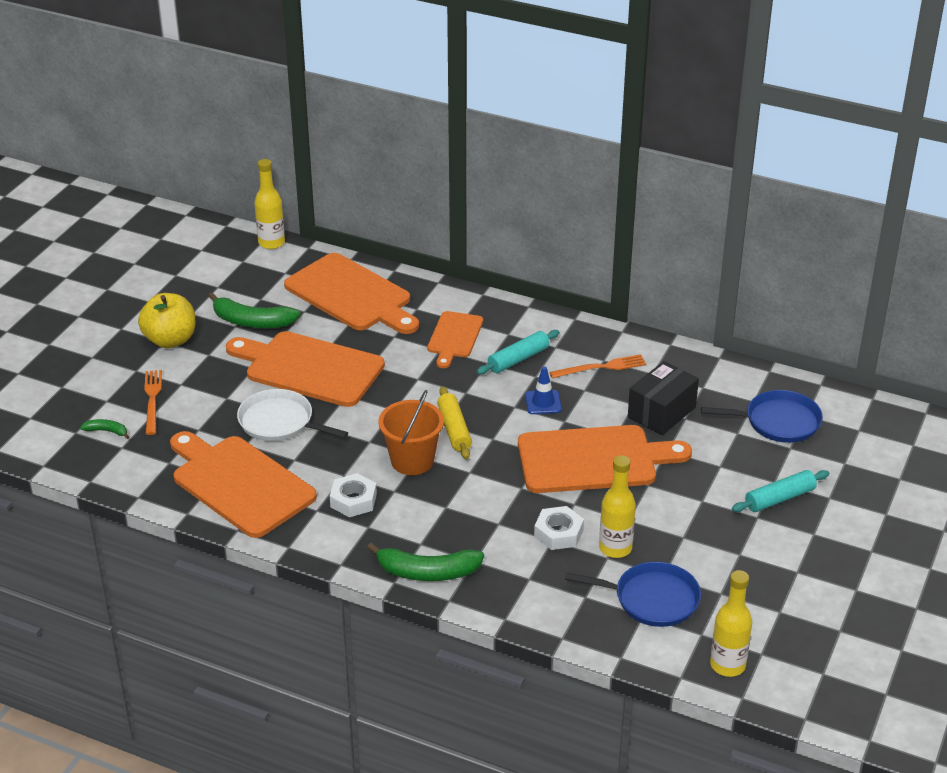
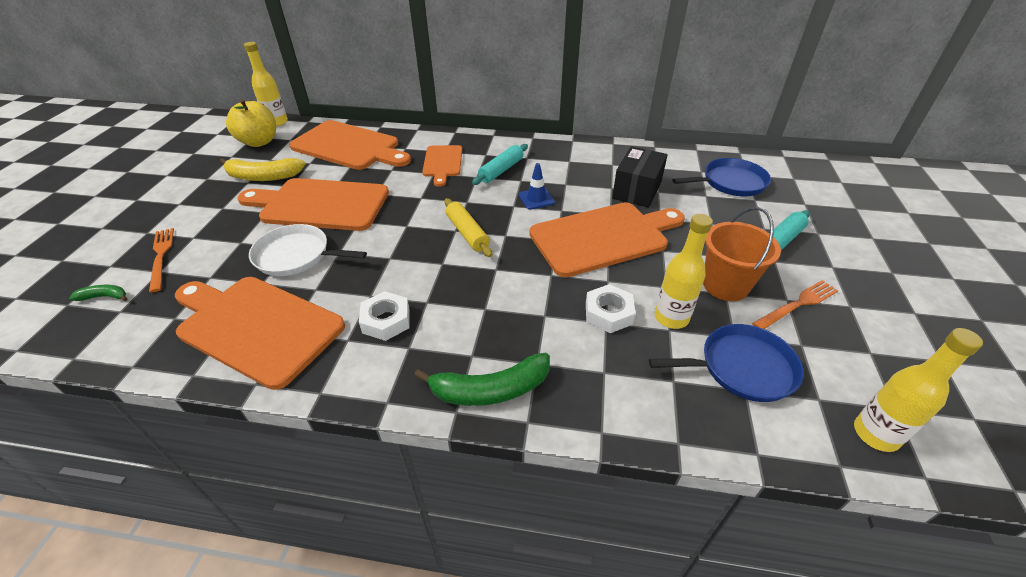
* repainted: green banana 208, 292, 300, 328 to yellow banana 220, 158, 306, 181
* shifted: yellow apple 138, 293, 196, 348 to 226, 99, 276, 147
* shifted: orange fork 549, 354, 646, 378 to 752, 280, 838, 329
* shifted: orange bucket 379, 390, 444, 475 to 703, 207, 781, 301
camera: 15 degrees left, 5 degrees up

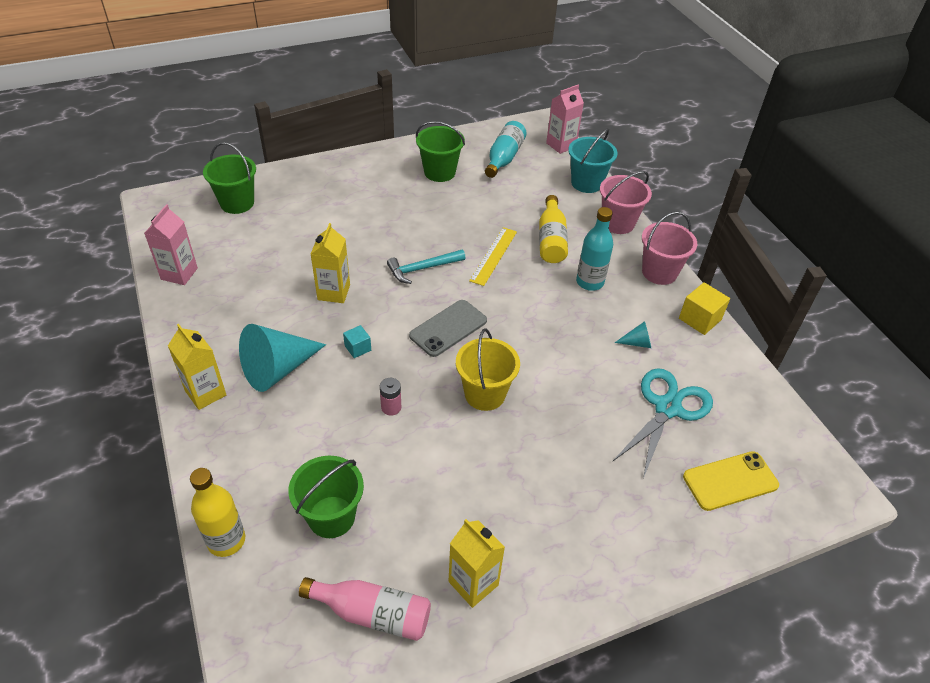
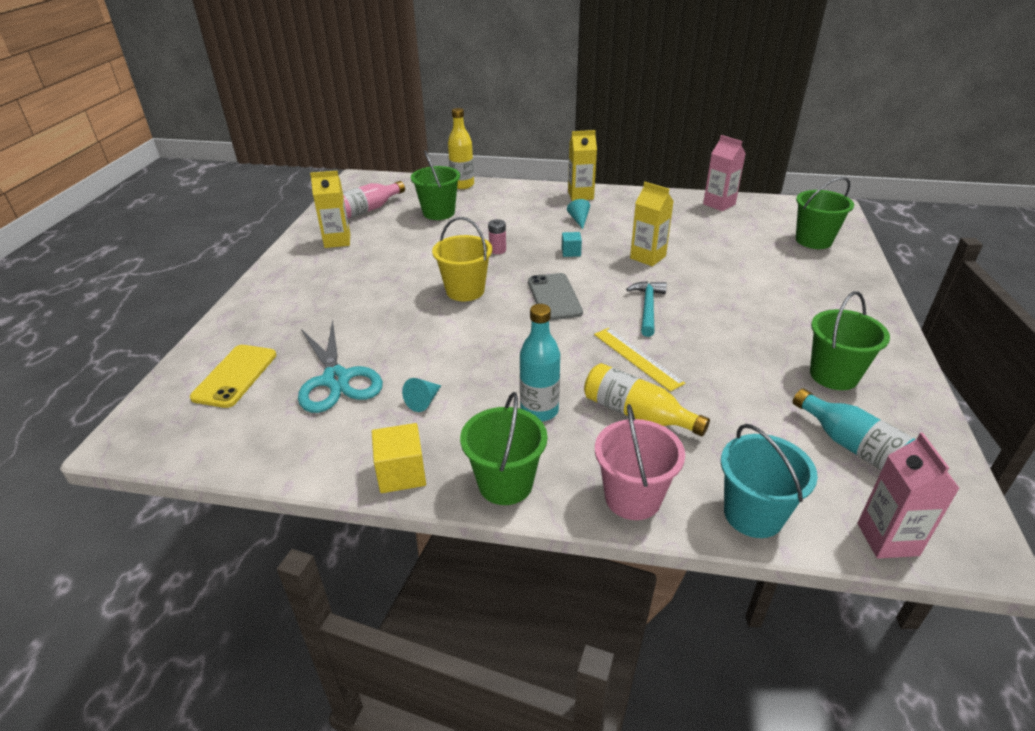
* repainted: pink bucket 642, 212, 697, 285 to green bucket 460, 392, 547, 505
* scaled: turquoise cone 239, 324, 326, 392 = 567, 199, 590, 229 x0.44
camera: 125 degrees right, 10 degrees down

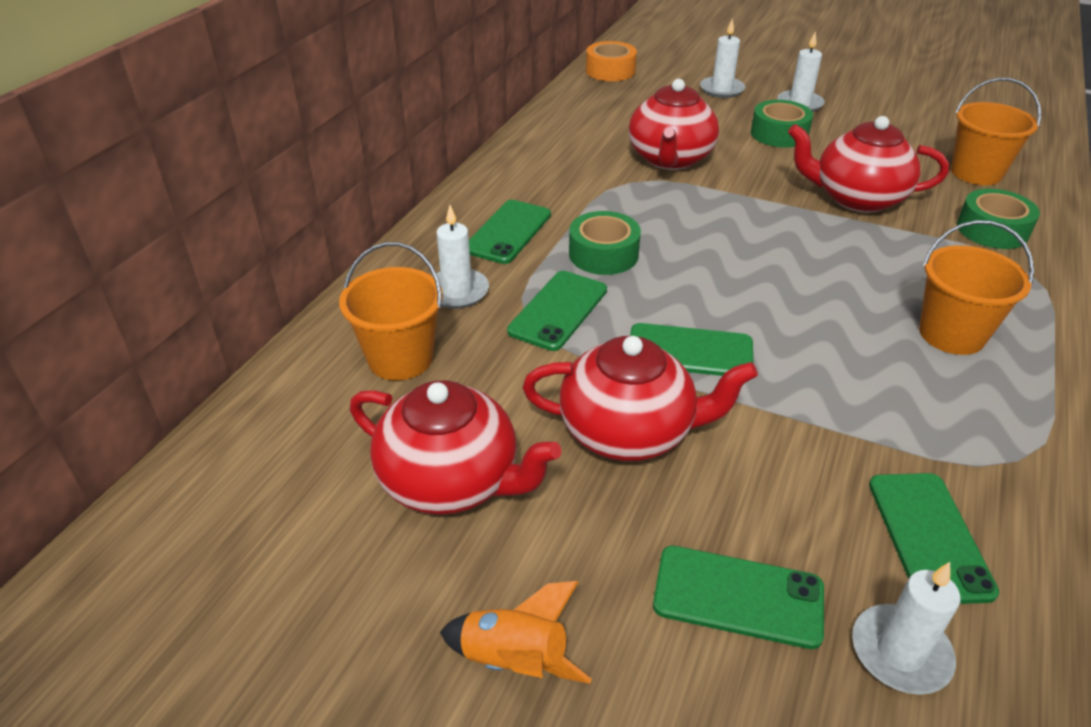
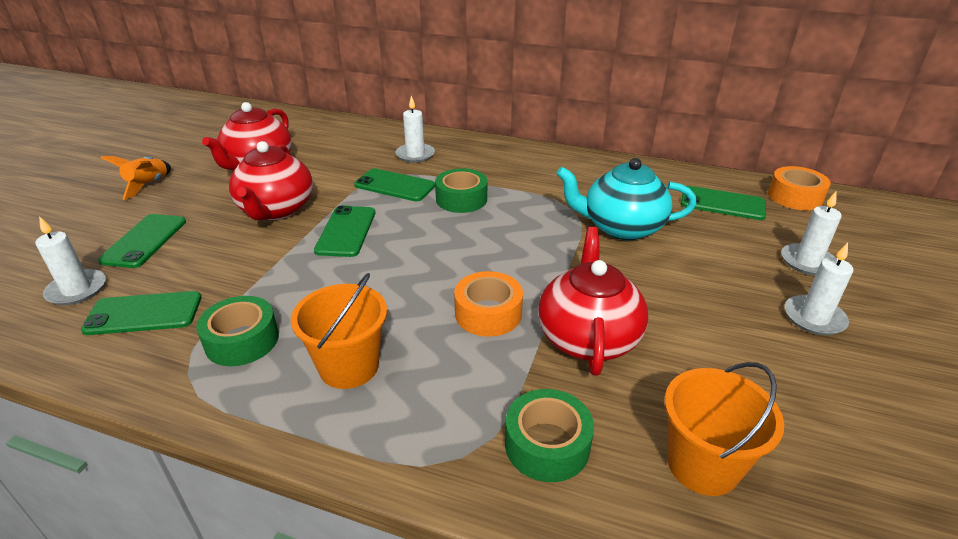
* repainted: red teapot 629, 79, 719, 170 to turquoise teapot 556, 158, 696, 240
* shifted: green tape 751, 100, 813, 148 to 196, 296, 279, 366
* shifted: green phone 469, 200, 551, 264 to 681, 186, 766, 220
* gone: orange bucket 339, 242, 443, 380
* new: orange tape 454, 271, 523, 337
camera: 85 degrees right, 5 degrees down

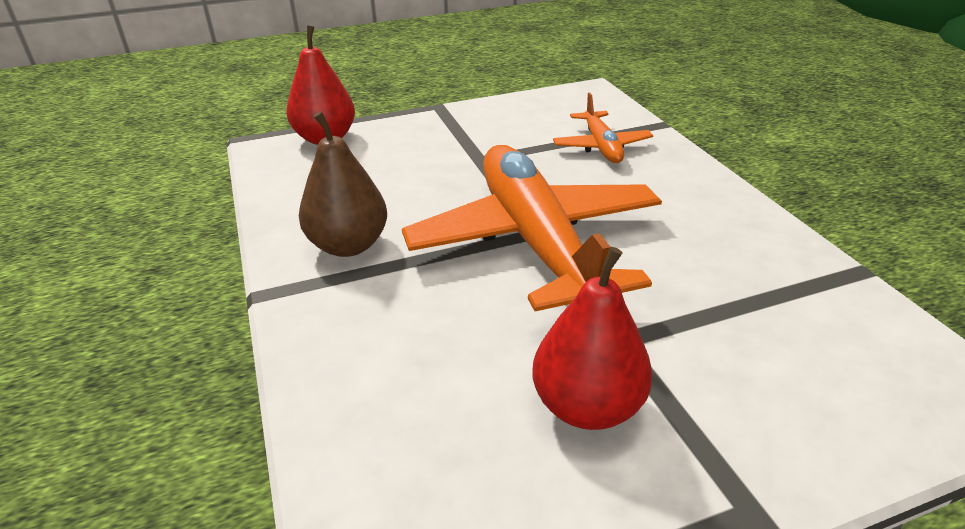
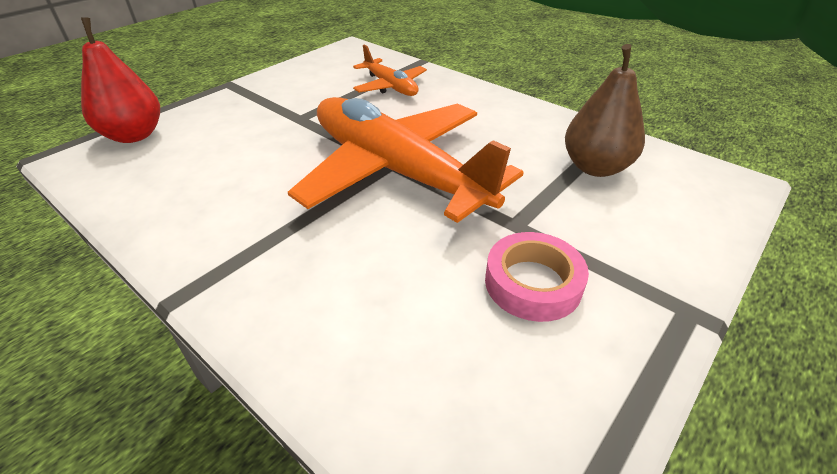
* shifted: brown pear 299, 111, 387, 257 to 565, 44, 645, 177
* swapped: red pear 533, 247, 652, 430 to pink tape 485, 232, 589, 322
camera: 30 degrees left, 5 degrees up

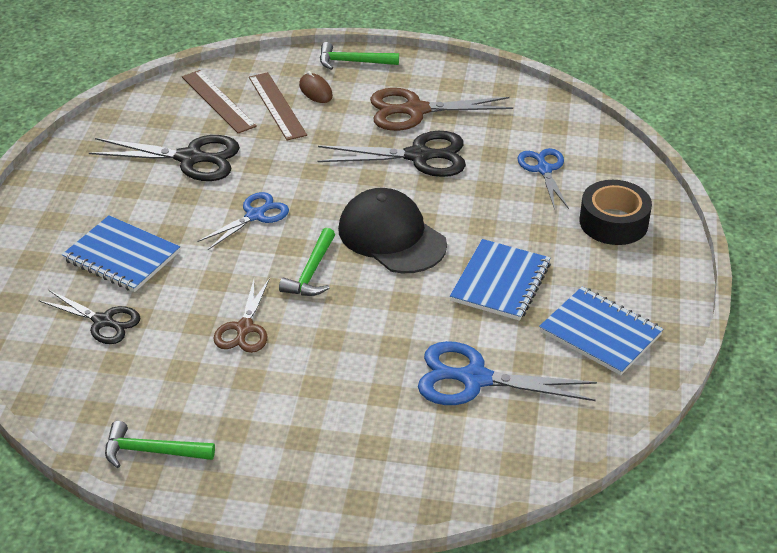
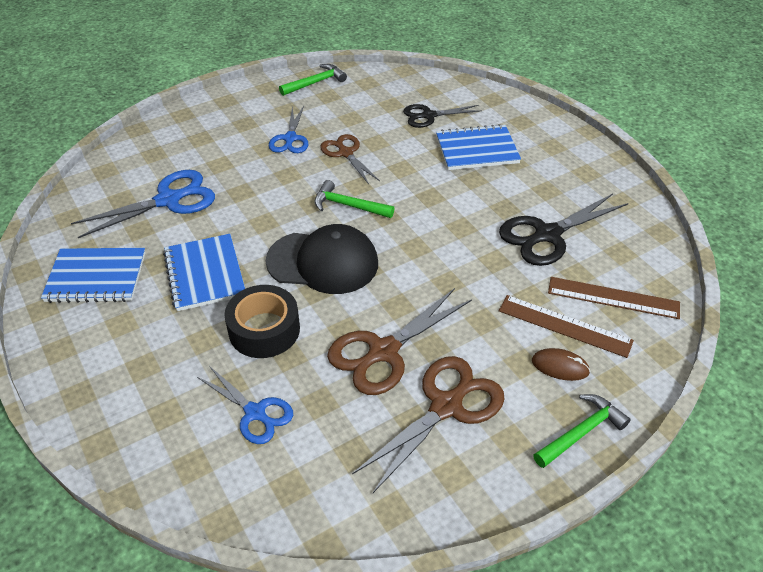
* repainted: black scissors 318, 131, 466, 177 to brown scissors 327, 288, 472, 395
* shifted: black tape 580, 180, 652, 245 to 225, 285, 300, 358
* shifted: blue scissors 198, 192, 289, 250 to 269, 106, 308, 153
* rotated: green hammer 279, 228, 335, 296 = 314, 180, 394, 218 45 degrees counterclockwise
camera: 140 degrees right, 5 degrees up

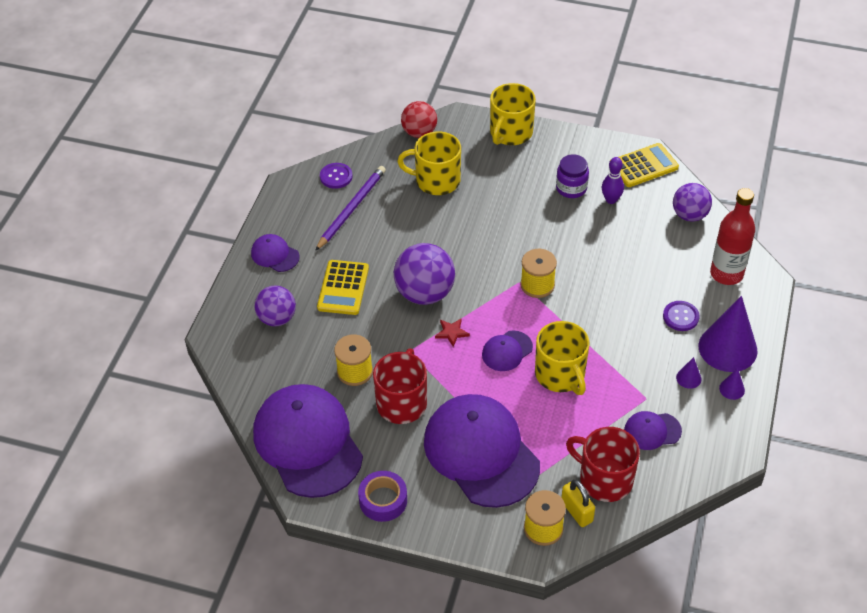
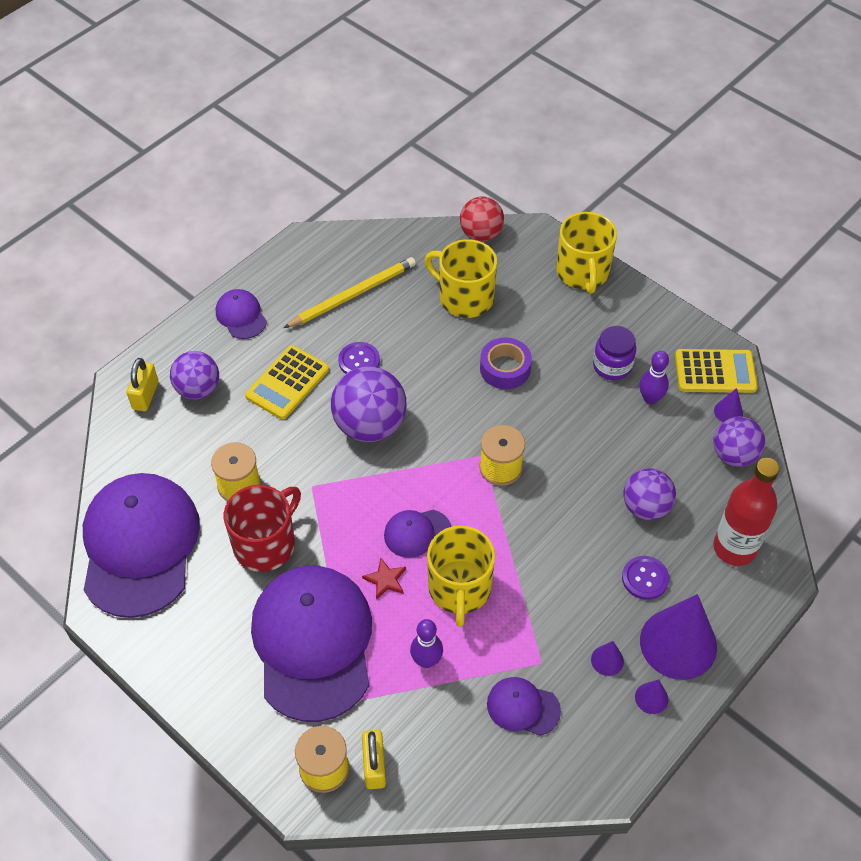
* rotated: yellow mug 490, 83, 536, 145 = 556, 212, 617, 294 60 degrees counterclockwise
* shifted: purple button 320, 163, 353, 189 to 338, 342, 380, 374
* repainted: purple pencil 315, 166, 386, 251 to yellow pencil 284, 257, 416, 328
* shifted: red star 435, 318, 470, 347 to 362, 558, 406, 600
* gone: red mug 566, 427, 640, 502
* shifted: purple tape 358, 471, 407, 522 to 480, 337, 532, 389
* new: yellow padlock 127, 358, 158, 411
* new: purple cone 714, 388, 743, 422
* new: purple ball 623, 468, 676, 520
* new: purple bowling pin 410, 619, 443, 668
camera: 25 degrees right, 5 degrees up

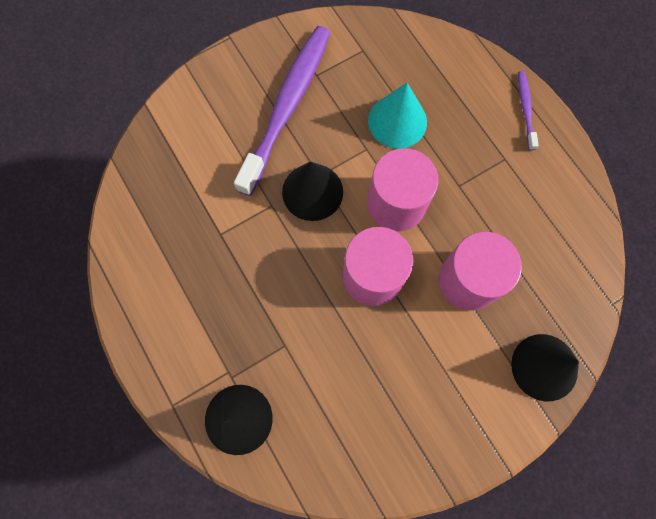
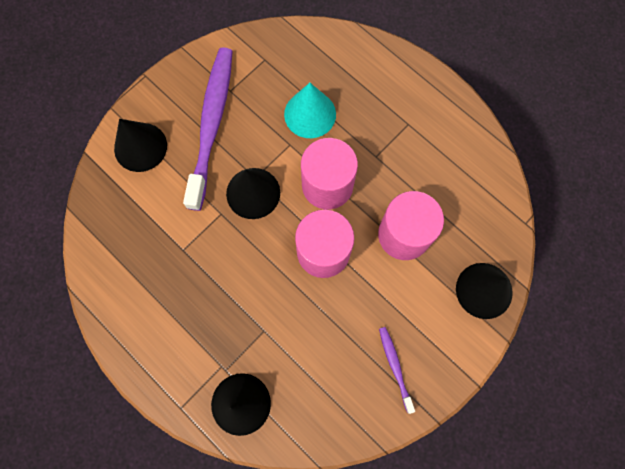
* shifted: purple toothbrush 518, 71, 539, 150 to 379, 327, 415, 414
* new: black cone 114, 119, 167, 172
camera: 15 degrees left, 0 degrees up

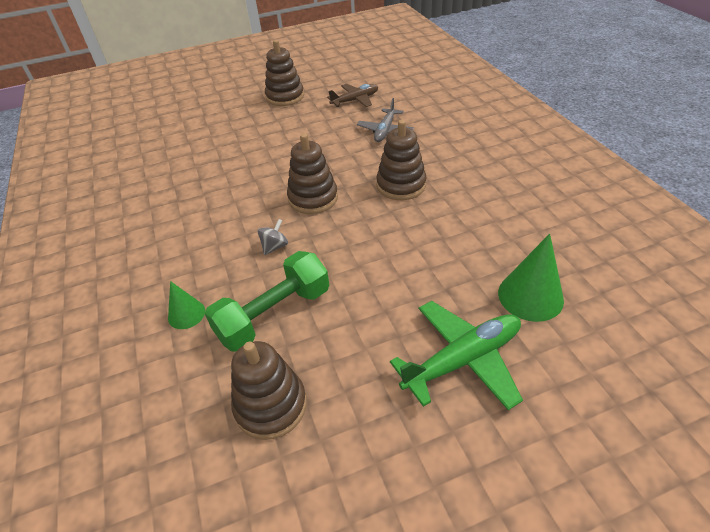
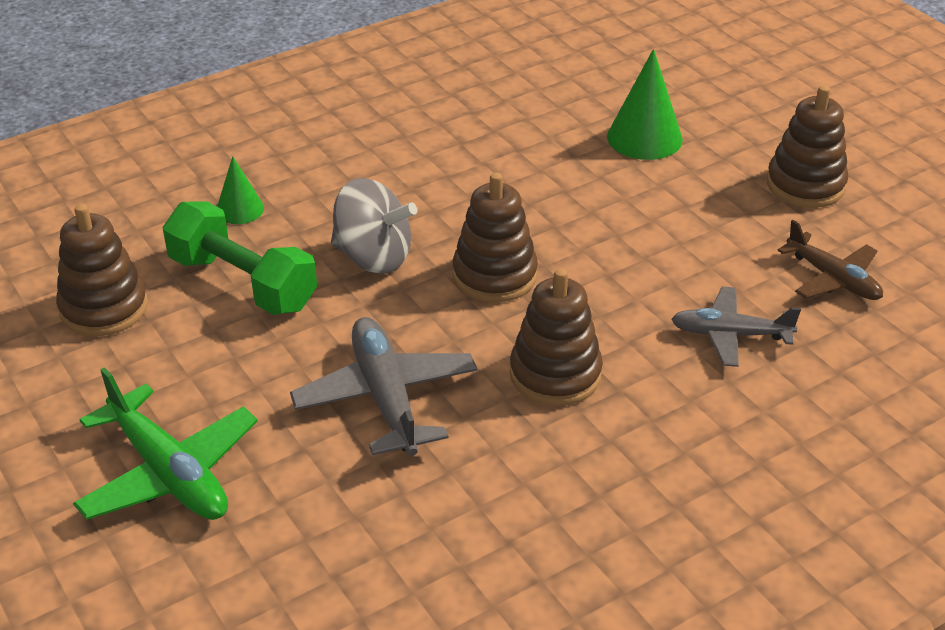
* scaled: grey spinning top 257, 219, 288, 255 = 331, 178, 417, 274 x1.99
* shifted: green cone 498, 234, 564, 322 to 607, 49, 683, 160
* new: grey plane 290, 317, 477, 456
camera: 75 degrees right, 5 degrees down

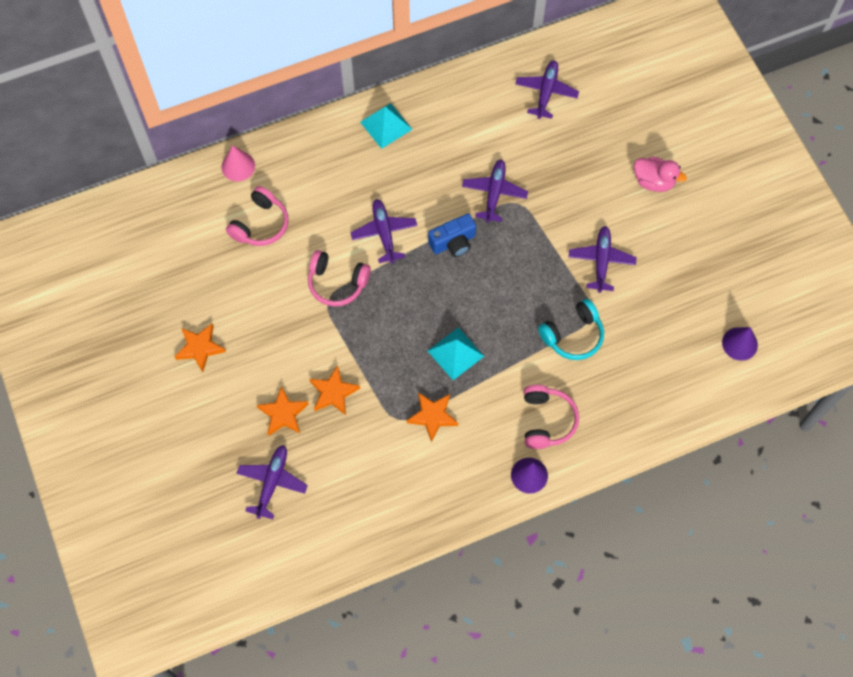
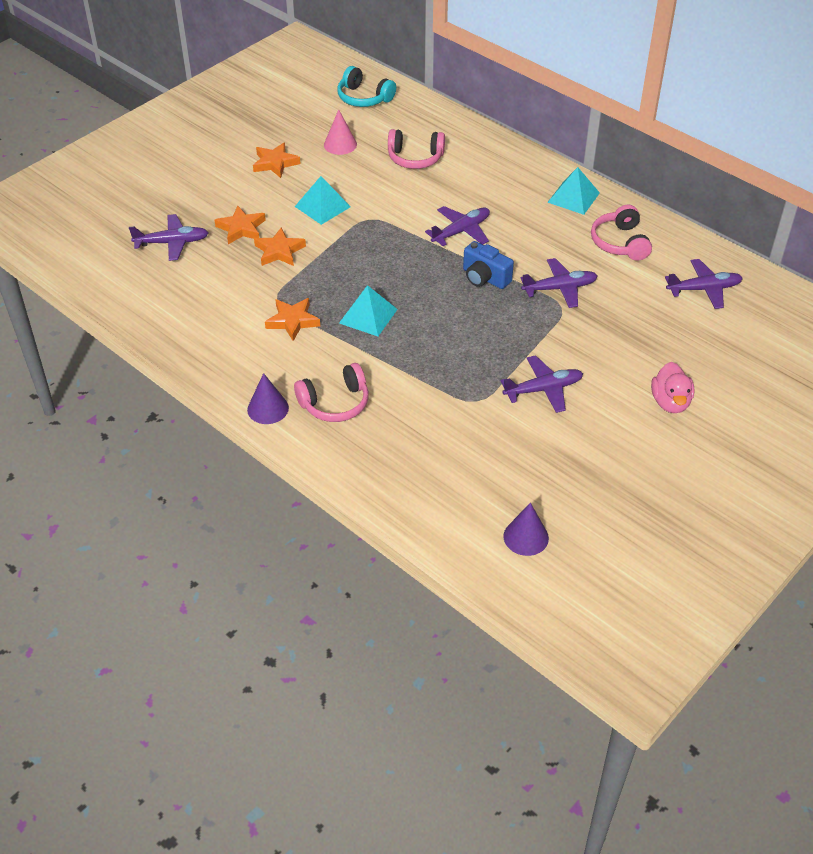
* shifted: pink cone 221, 145, 255, 181 to 324, 109, 357, 155
* shifted: pink headphones 308, 250, 371, 307 to 591, 205, 652, 261
* shifted: turquoise headphones 538, 299, 604, 360 to 337, 66, 396, 107
* new: turquoise pyramid 295, 176, 351, 225
camera: 65 degrees right, 20 degrees down

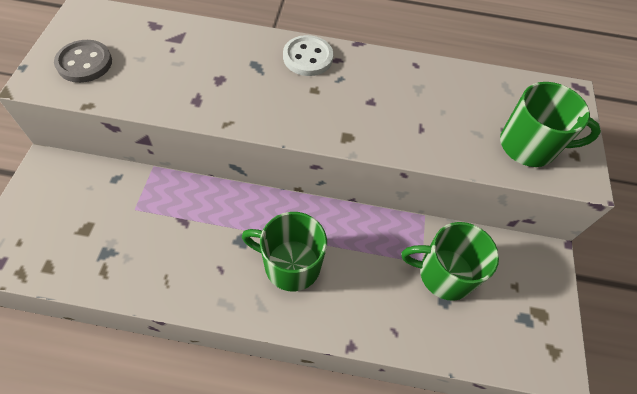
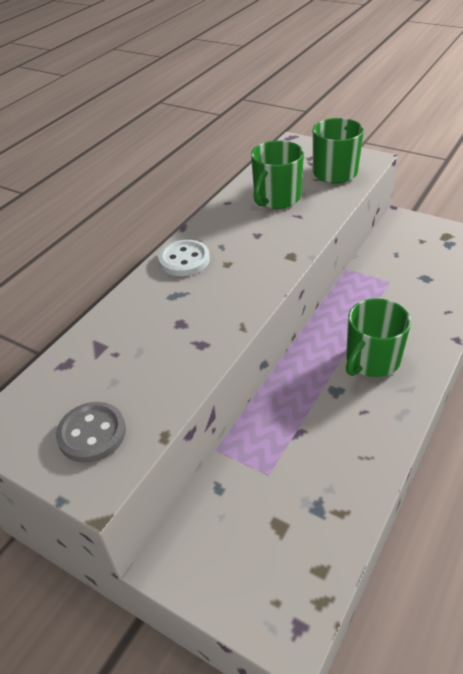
* shifted: green mug 402, 222, 499, 301 to 251, 140, 304, 209
camera: 60 degrees left, 15 degrees down

